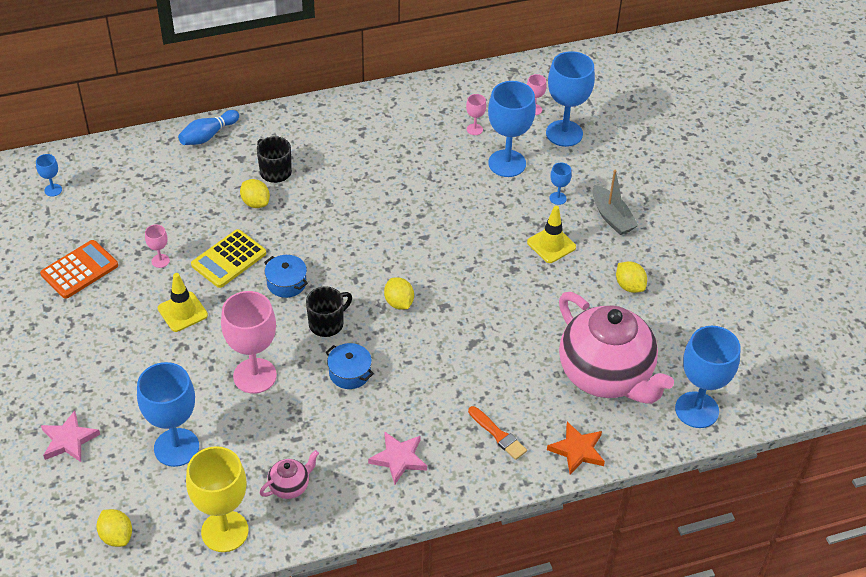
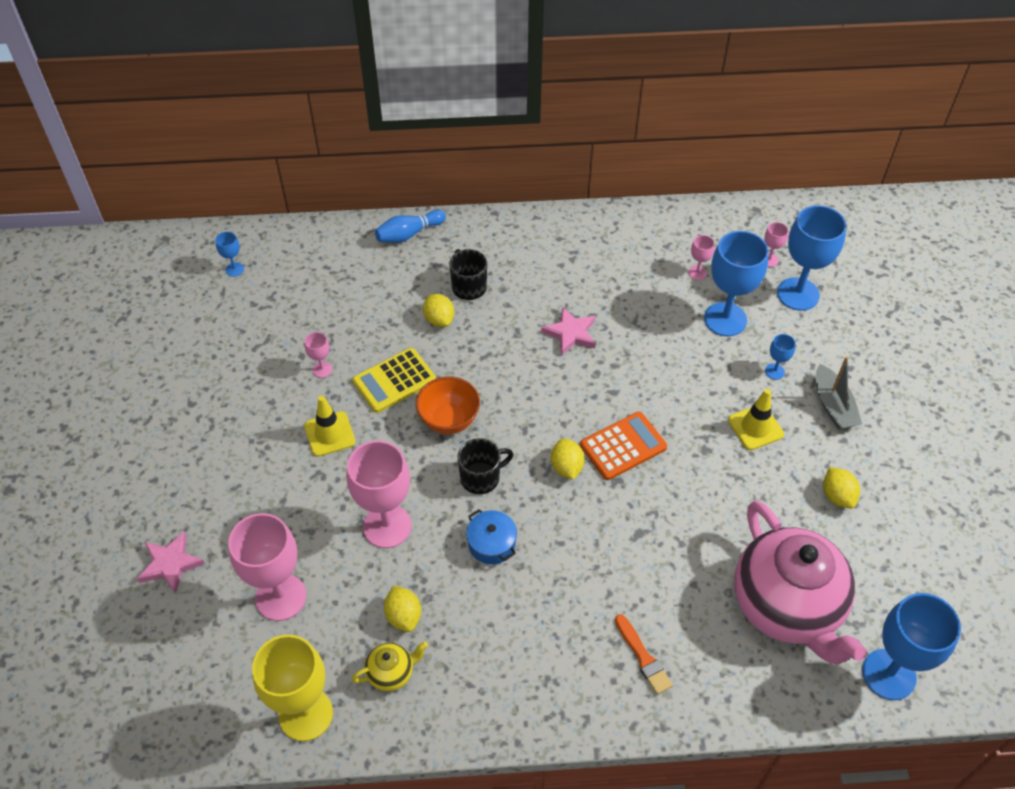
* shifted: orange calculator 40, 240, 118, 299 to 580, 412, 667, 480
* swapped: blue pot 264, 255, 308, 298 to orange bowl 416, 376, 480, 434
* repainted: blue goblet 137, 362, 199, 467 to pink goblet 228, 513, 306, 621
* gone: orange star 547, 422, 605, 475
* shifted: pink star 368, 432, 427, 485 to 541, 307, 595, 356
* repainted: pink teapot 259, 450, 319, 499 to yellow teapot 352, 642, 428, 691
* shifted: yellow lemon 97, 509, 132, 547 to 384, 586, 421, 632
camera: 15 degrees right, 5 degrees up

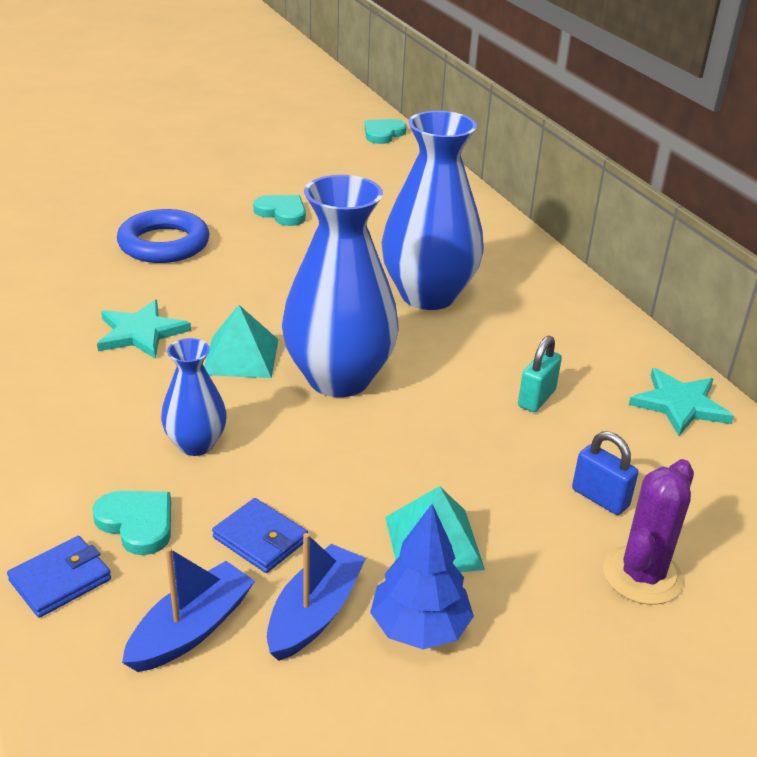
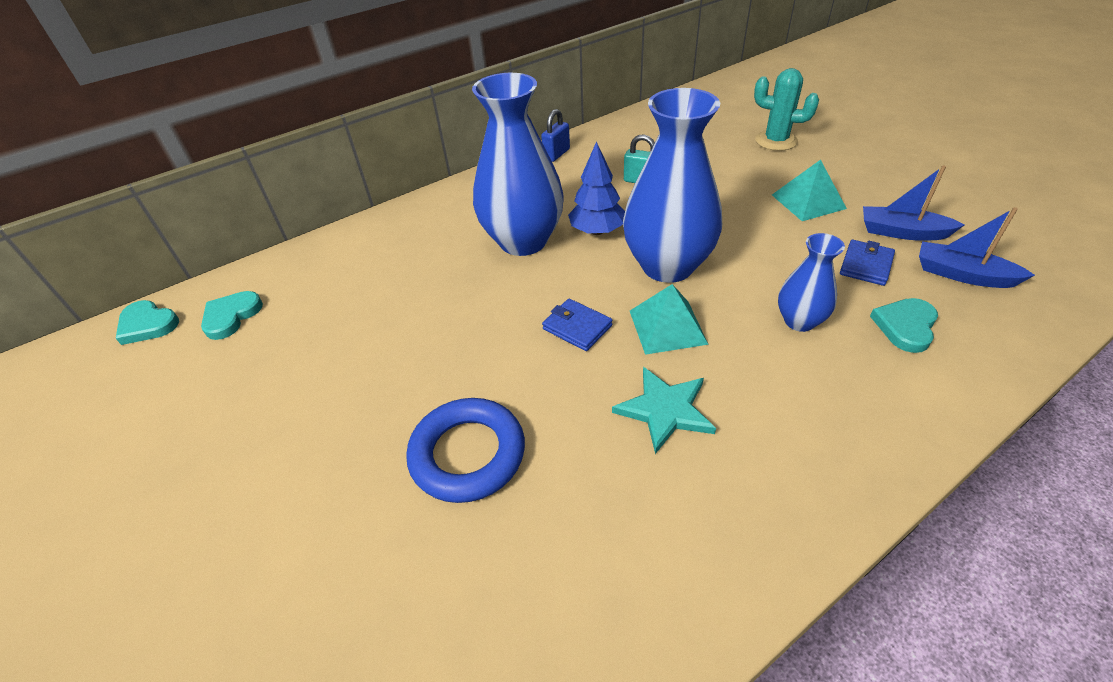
* shifted: turquoise heart 253, 195, 306, 226 to 201, 291, 263, 340
* gone: turquoise star 629, 368, 734, 436
* shifted: blue padlock 572, 431, 639, 515 to 541, 109, 570, 162
* repainted: purple cactus 603, 459, 694, 605 to turquoise cactus 754, 68, 819, 151
* shifted: blue tree 370, 504, 474, 649 to 568, 141, 625, 235
* shifted: blue wallet 7, 536, 111, 618 to 542, 299, 613, 351
camera: 95 degrees left, 10 degrees up

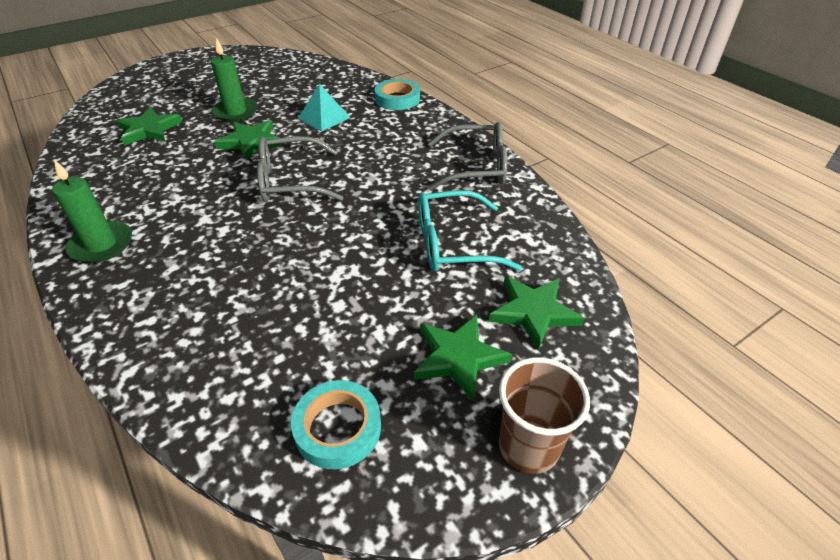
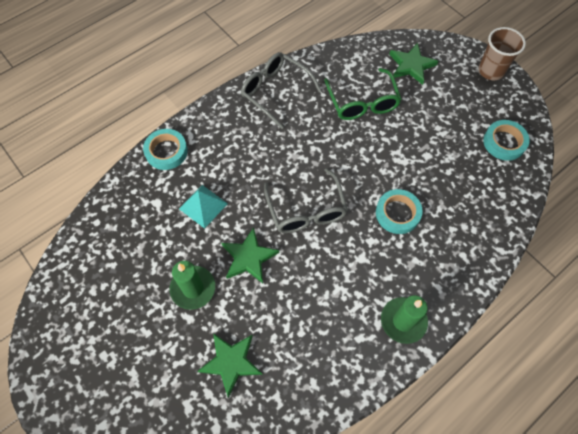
* rotated: grey glasses 428, 122, 507, 191 = 241, 52, 322, 129 45 degrees counterclockwise
* repainted: turquoise glasses 418, 190, 522, 272 to green glasses 324, 68, 402, 120
* gone: green star 414, 315, 512, 401
* new: turquoise tape 376, 189, 423, 234
camera: 95 degrees left, 20 degrees up

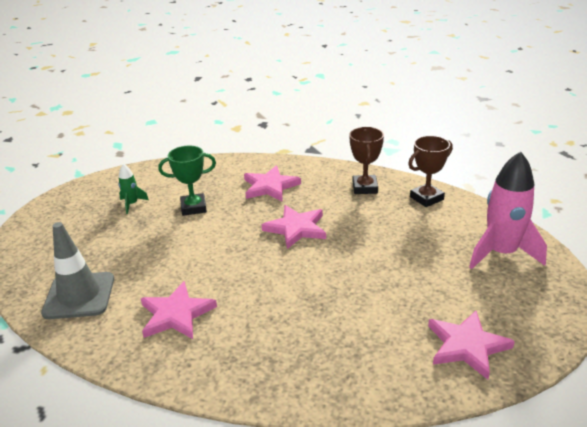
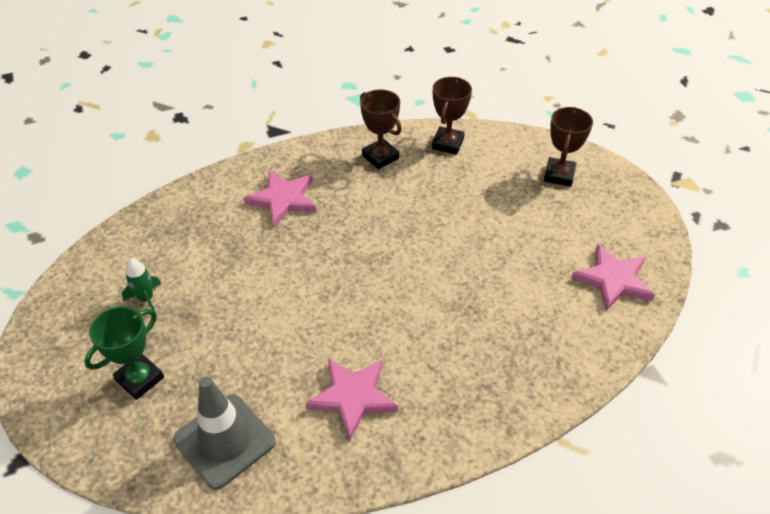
* shifted: green trophy 158, 146, 216, 216 to 84, 306, 164, 400
* swapped: pink rocket 469, 151, 547, 269 to brown trophy 544, 107, 593, 187
* gone: pink star 262, 205, 326, 249
camera: 40 degrees left, 15 degrees up

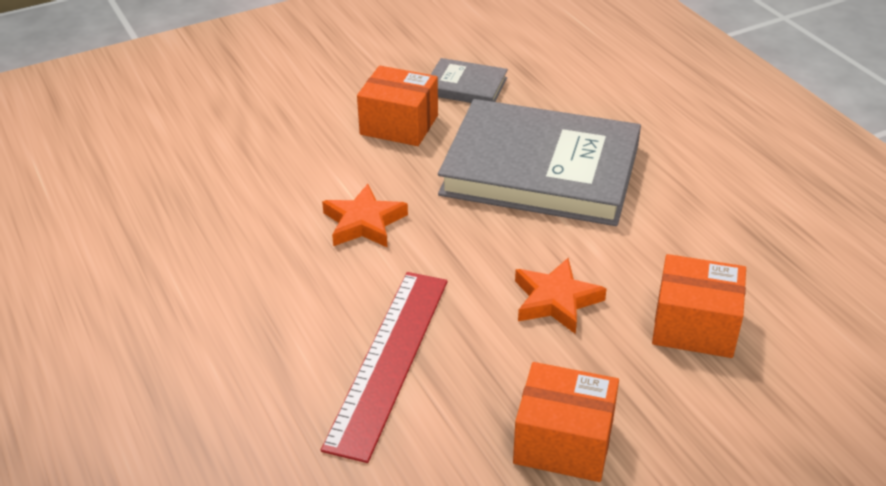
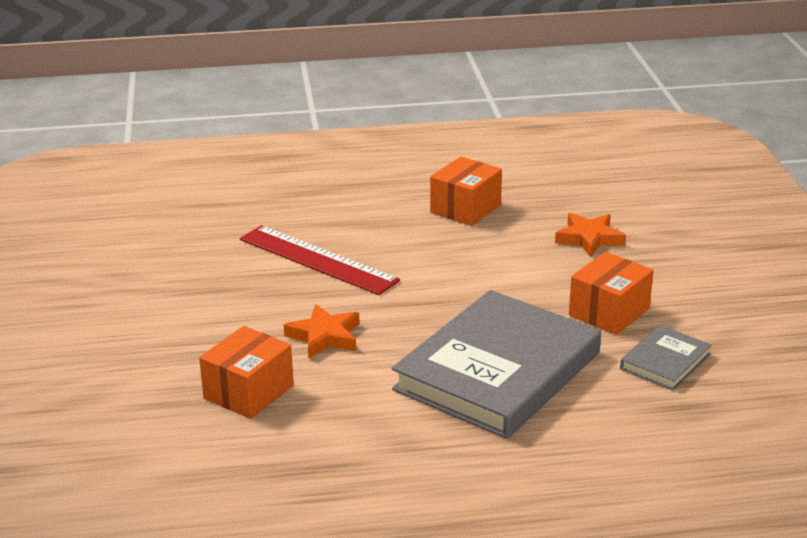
* shifted: orange star 322, 184, 408, 248 to 555, 213, 626, 257
* shifted: orange box 513, 362, 619, 482 to 430, 157, 502, 226
camera: 110 degrees right, 10 degrees down

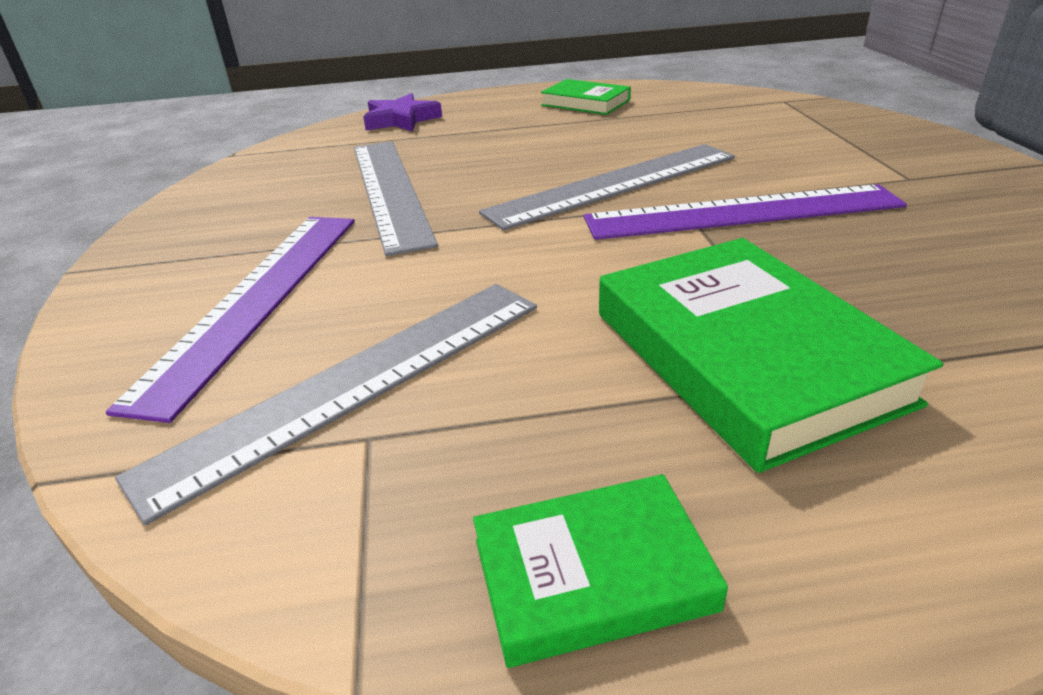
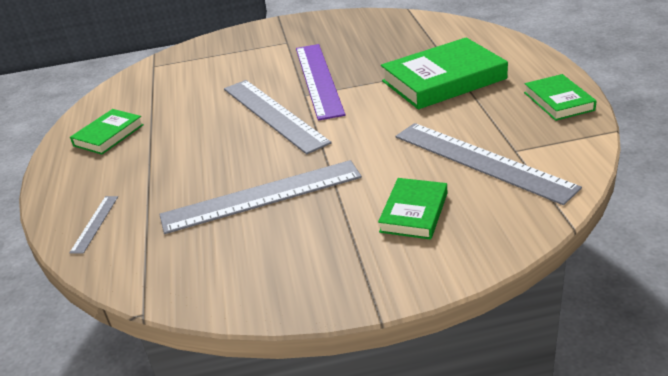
* swapped: purple star 363, 93, 442, 132 to grey ruler 69, 196, 118, 254
* swapped: purple ruler 106, 217, 355, 423 to green book 378, 178, 447, 240
camera: 90 degrees left, 0 degrees up

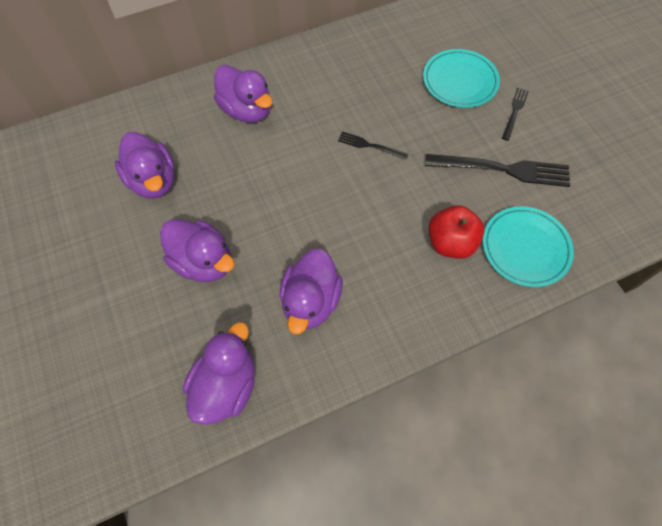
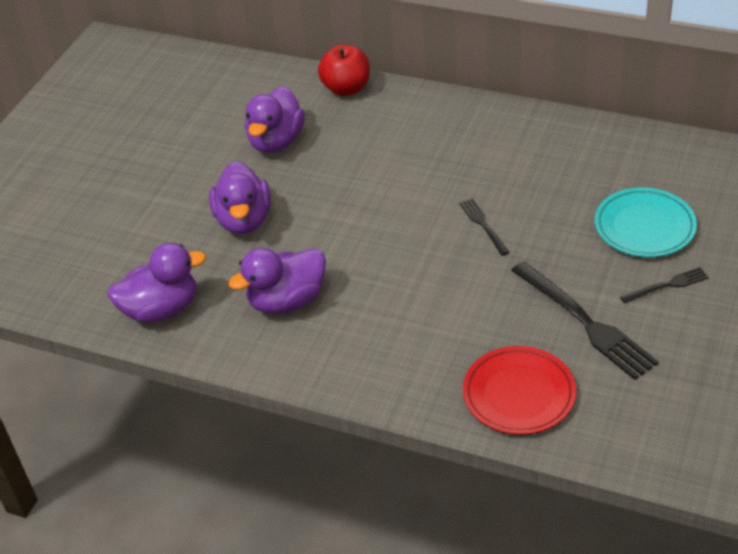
* gone: purple duck 214, 65, 272, 123
* shifted: red apple 428, 205, 485, 259 to 318, 45, 370, 96
* repainted: turquoise plate 483, 206, 574, 287 to red plate 463, 346, 576, 435
camera: 50 degrees right, 20 degrees down

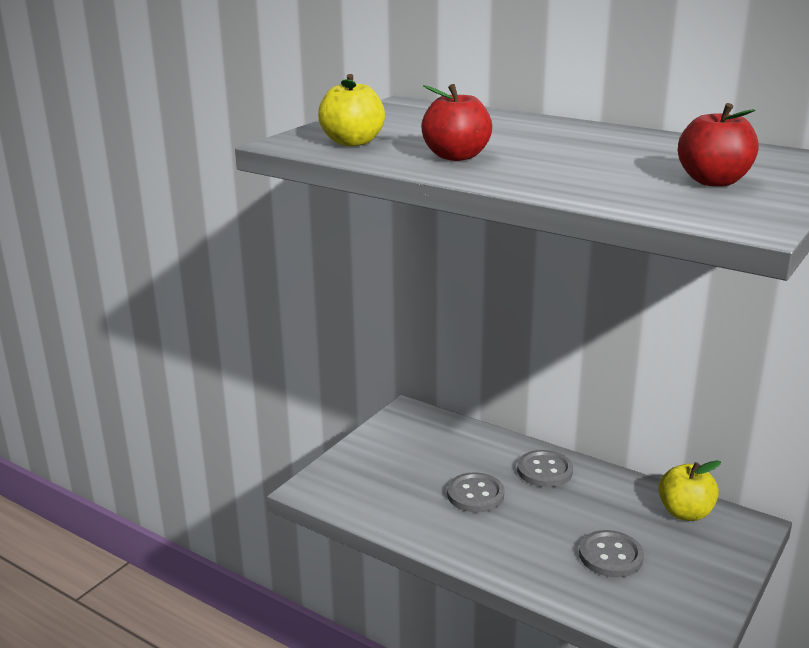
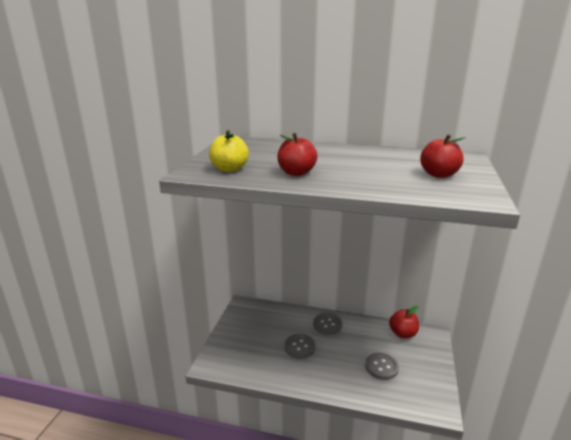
* repainted: yellow apple 658, 460, 721, 521 to red apple 389, 306, 419, 338
camera: 20 degrees left, 0 degrees up

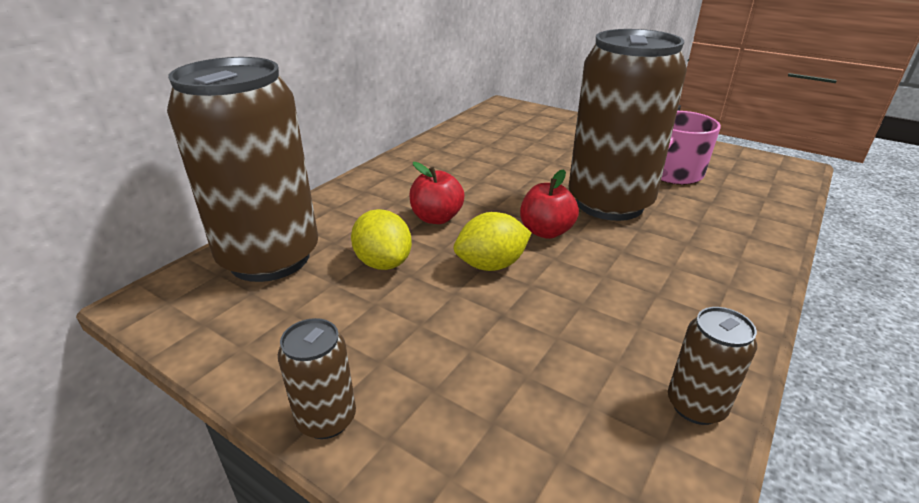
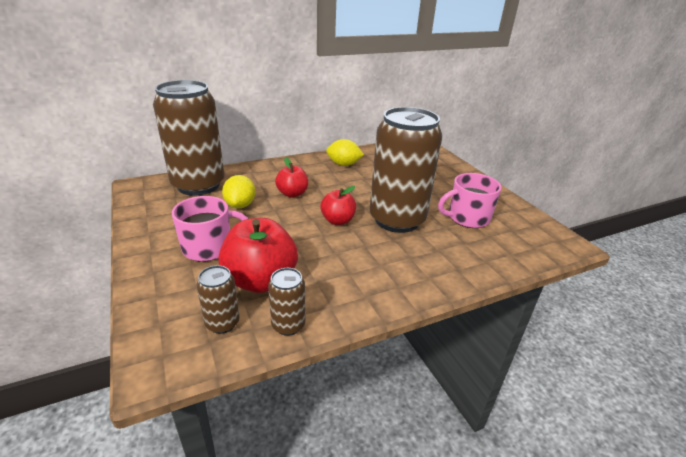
* shifted: yellow lemon 454, 212, 531, 271 to 326, 139, 364, 166
* shifted: brown can 278, 318, 356, 439 to 197, 265, 240, 334
* new: pink mug 172, 196, 248, 262
* new: red apple 218, 218, 298, 293
camera: 30 degrees right, 0 degrees up

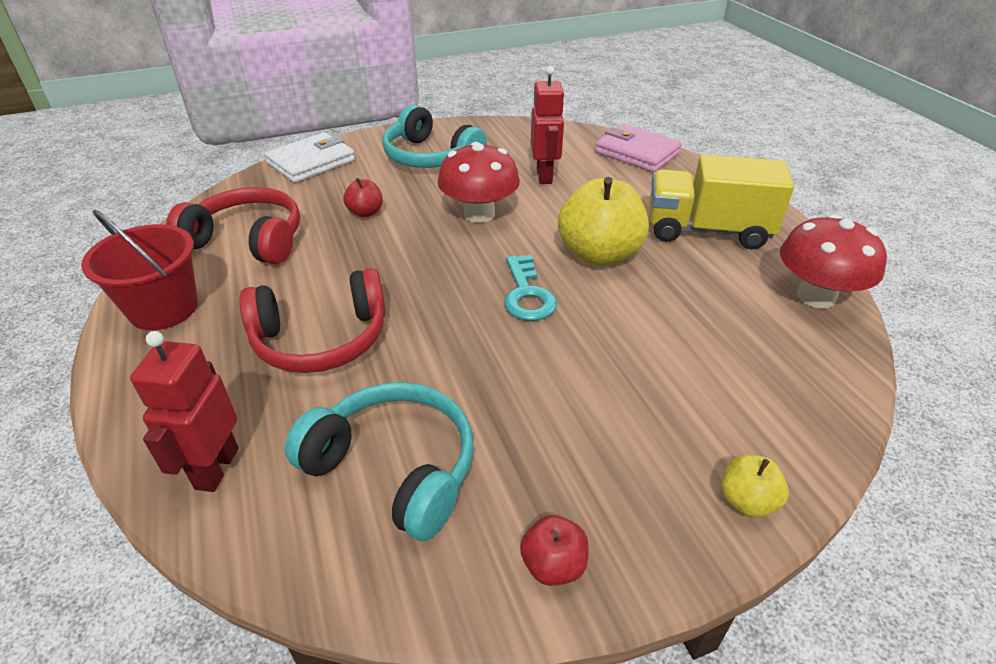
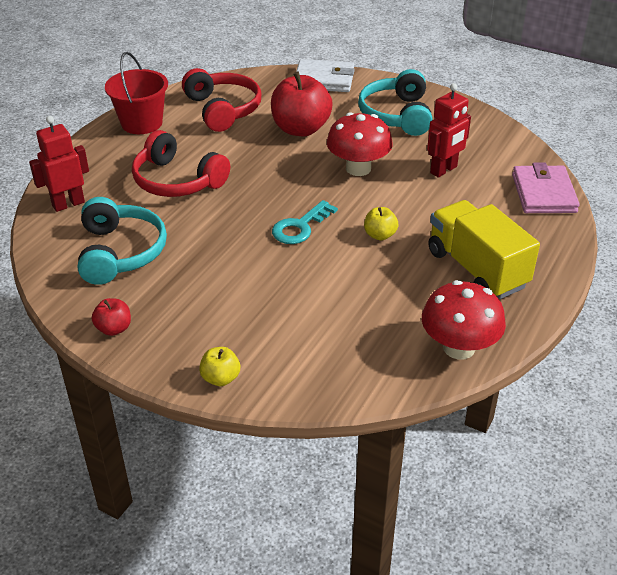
* scaled: yellow apple 558, 177, 649, 266 = 364, 207, 398, 241 x0.48
* scaled: red apple 344, 178, 383, 217 = 271, 72, 333, 136 x2.08
camera: 50 degrees right, 0 degrees up

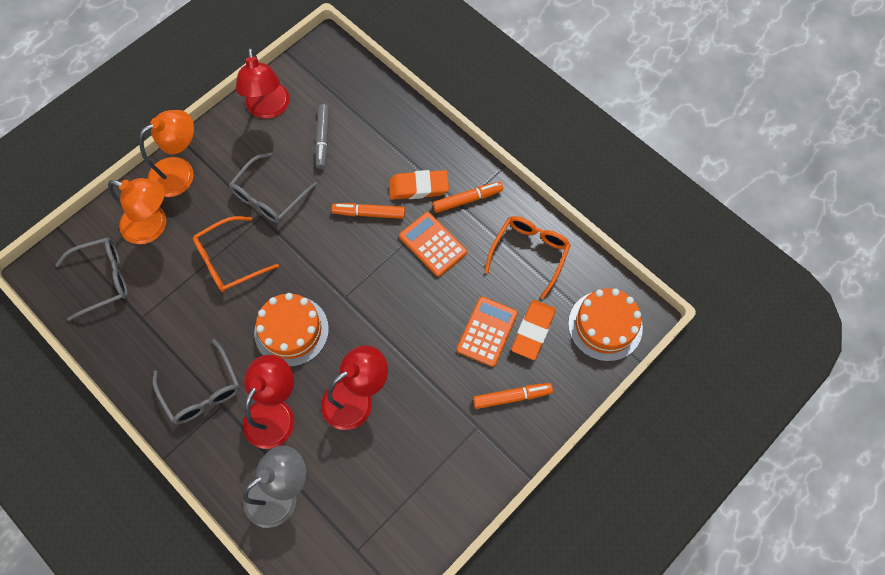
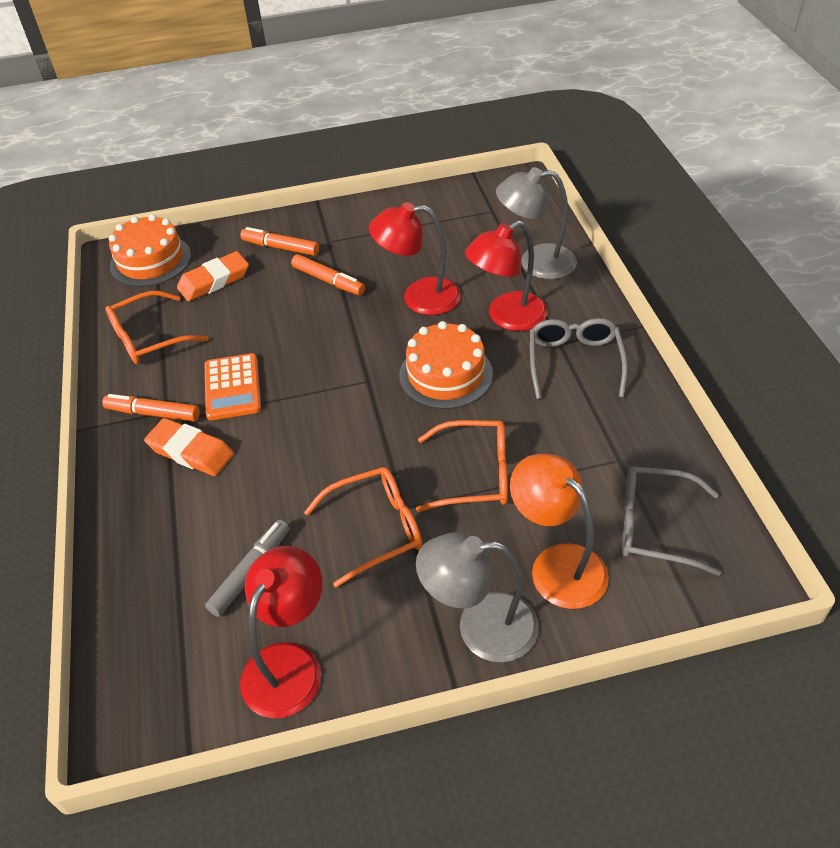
* repainted: orange lamp 139, 110, 194, 197 to grey lamp 416, 532, 539, 662
* repainted: grey glasses 229, 152, 317, 223 to orange glasses 304, 467, 422, 587
* shifted: orange marker 332, 203, 405, 219 to 291, 254, 365, 295
* gone: orange calculator 457, 297, 518, 367
camera: 145 degrees left, 20 degrees down

